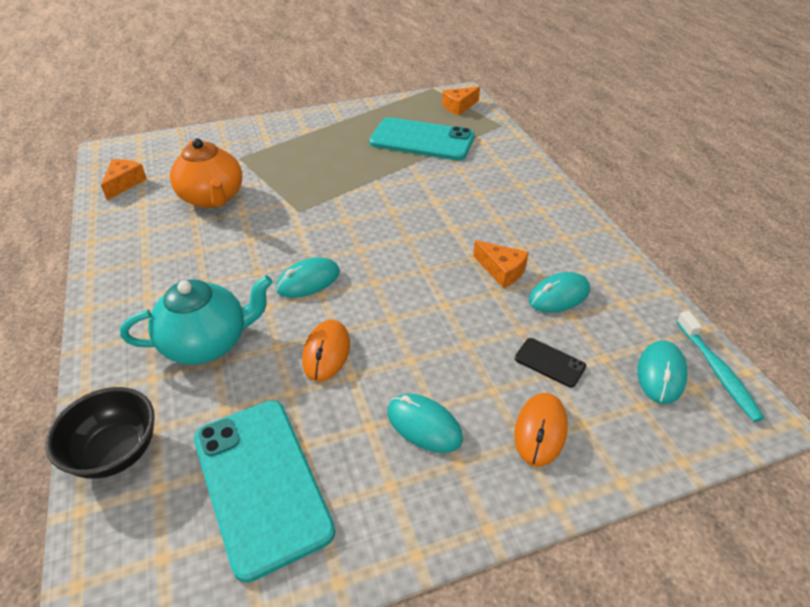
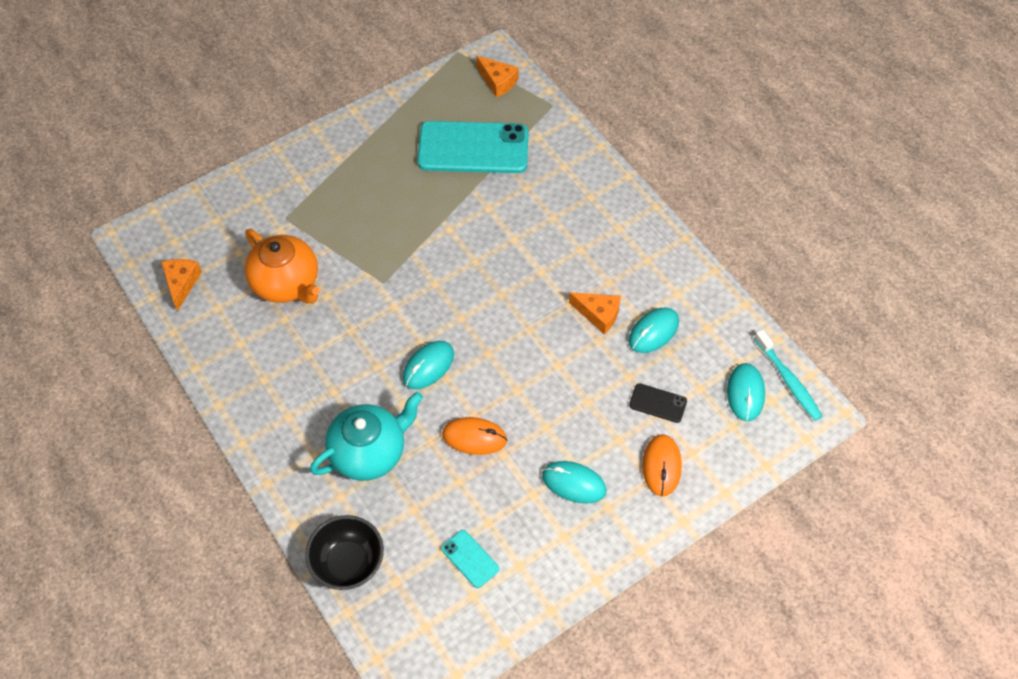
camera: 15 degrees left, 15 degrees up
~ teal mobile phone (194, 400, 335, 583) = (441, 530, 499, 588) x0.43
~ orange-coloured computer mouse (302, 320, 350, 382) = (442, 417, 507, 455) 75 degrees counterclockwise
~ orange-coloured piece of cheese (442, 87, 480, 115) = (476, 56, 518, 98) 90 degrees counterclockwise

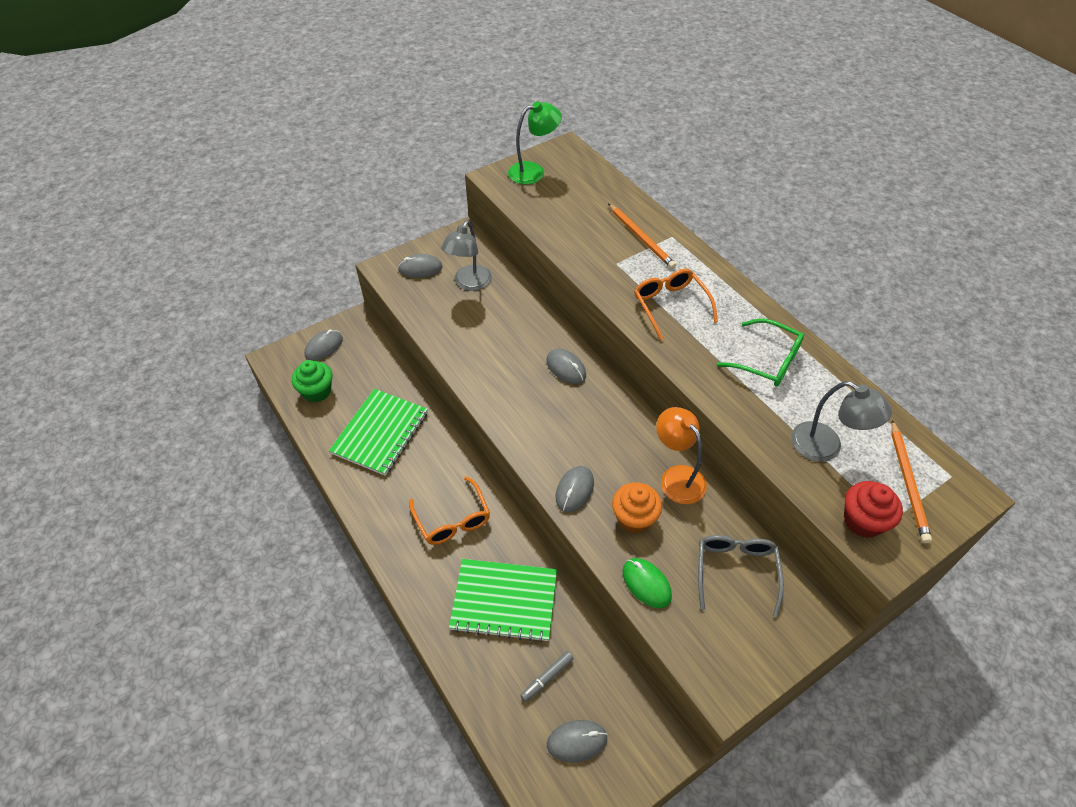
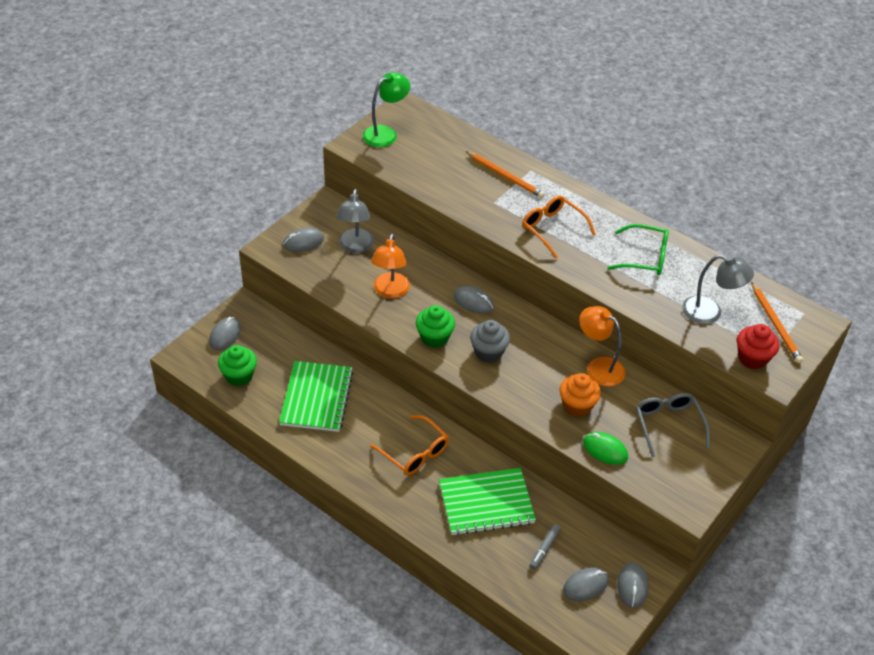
camera: 20 degrees left, 5 degrees down
+ orange-coloured reading lamp (371, 234, 410, 299)
+ green cupcake (416, 305, 455, 348)
+ grey cupcake (470, 320, 510, 363)
~ grey computer mouse (556, 466, 594, 512) to (617, 562, 649, 608)

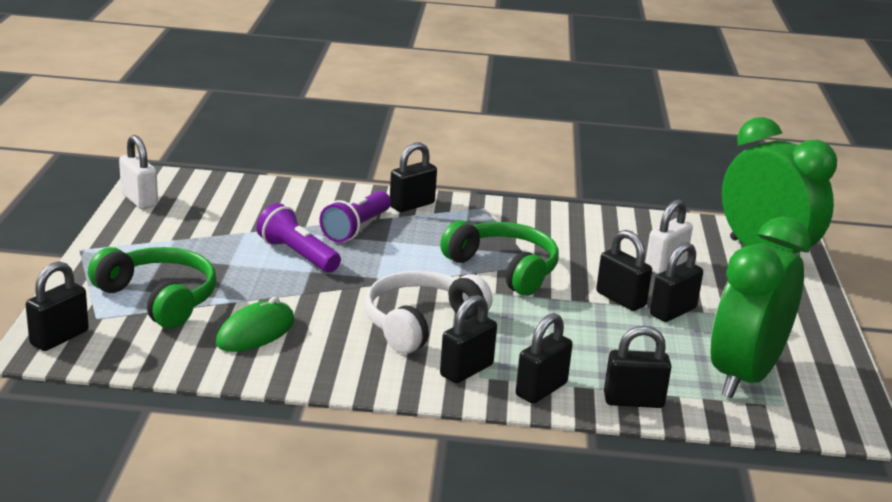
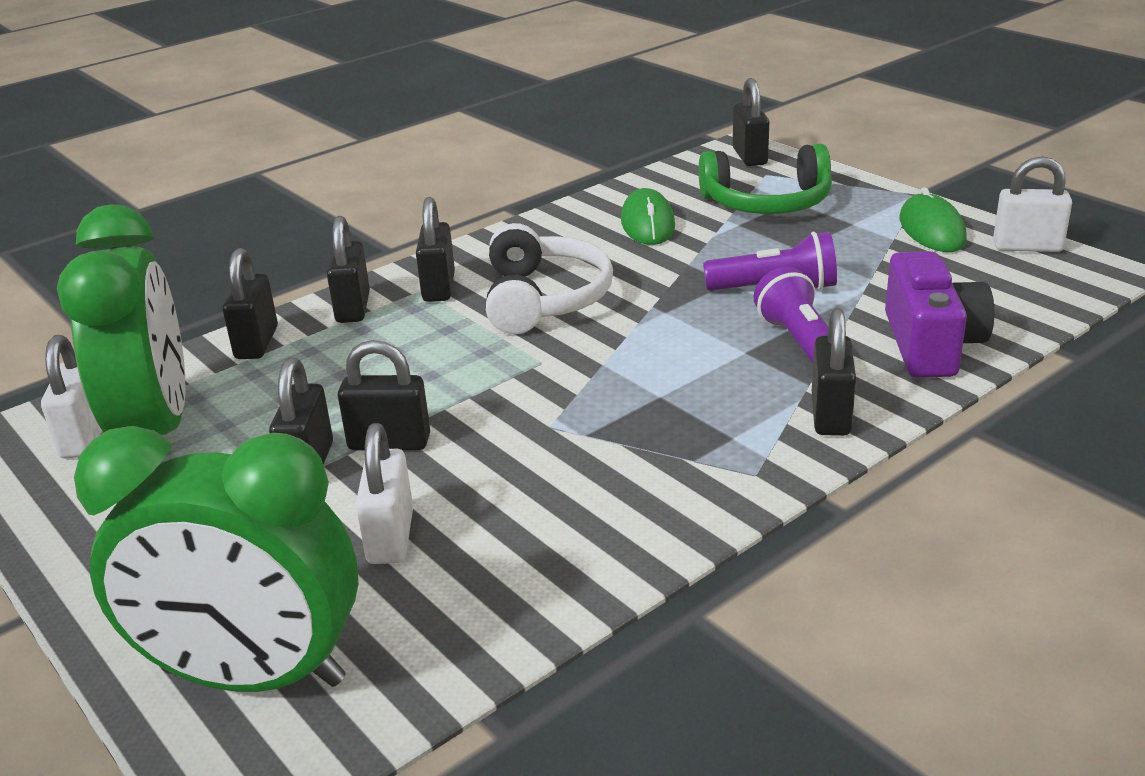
camera: 140 degrees right, 5 degrees up
+ white small lock (41, 335, 102, 459)
~ ebony small lock (604, 326, 671, 408) = (223, 248, 278, 359) 45 degrees counterclockwise
+ violet photo camera (885, 251, 994, 377)
+ green computer mouse (899, 187, 967, 252)
- green over-ear headphones (440, 221, 559, 296)

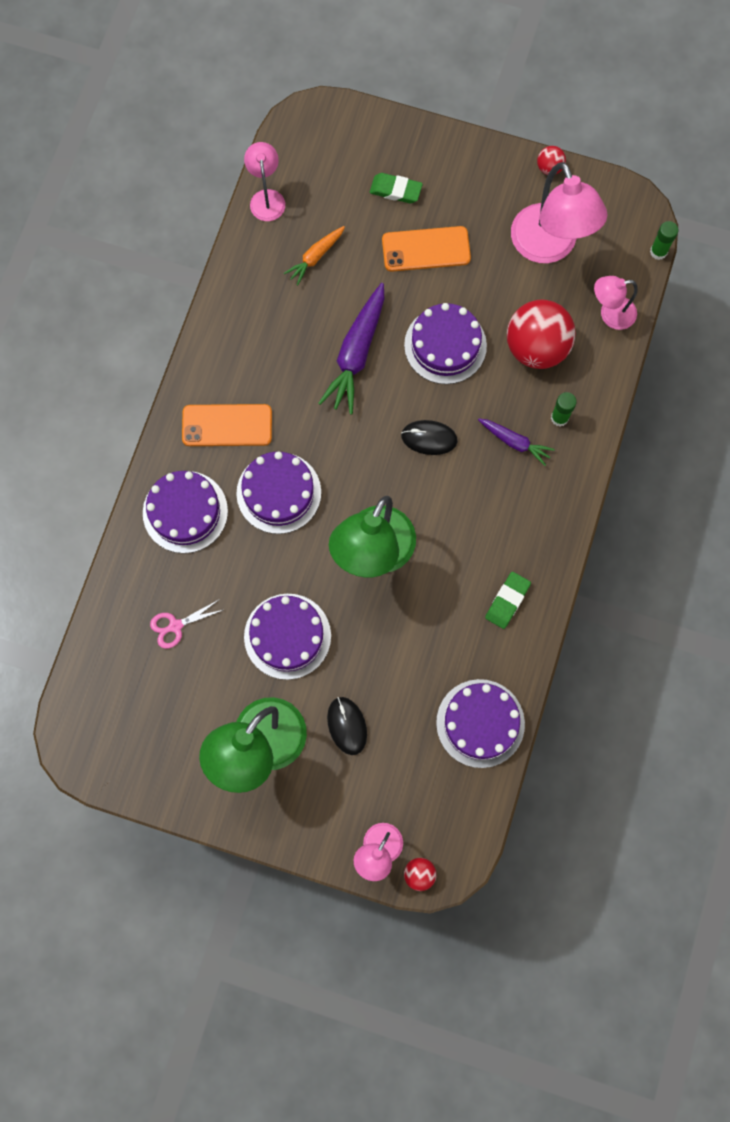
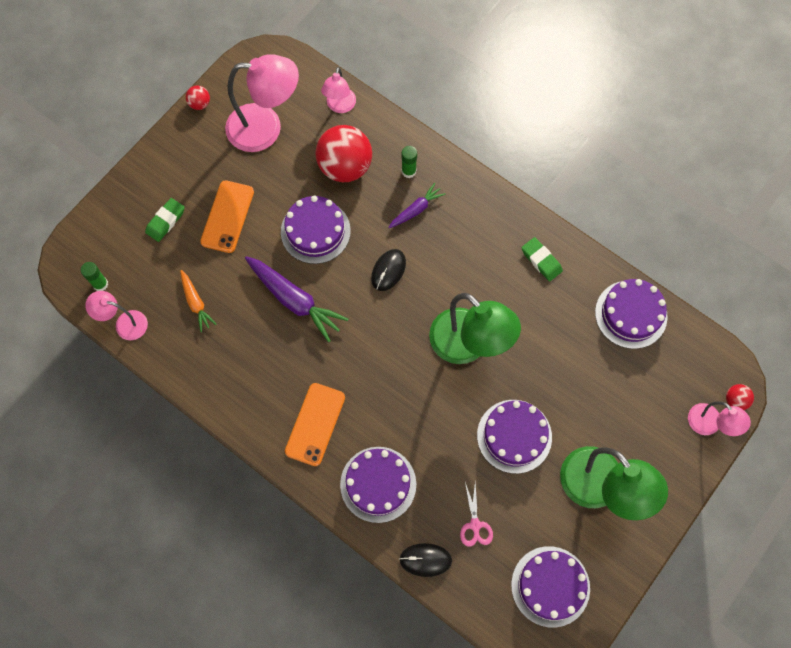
camera: 70 degrees left, 5 degrees down
~ green stick of glue (650, 221, 678, 260) to (81, 262, 108, 291)
~ ebony computer mouse (327, 697, 367, 755) to (399, 543, 452, 577)
~ violet layer cake (236, 451, 321, 534) to (511, 546, 590, 628)

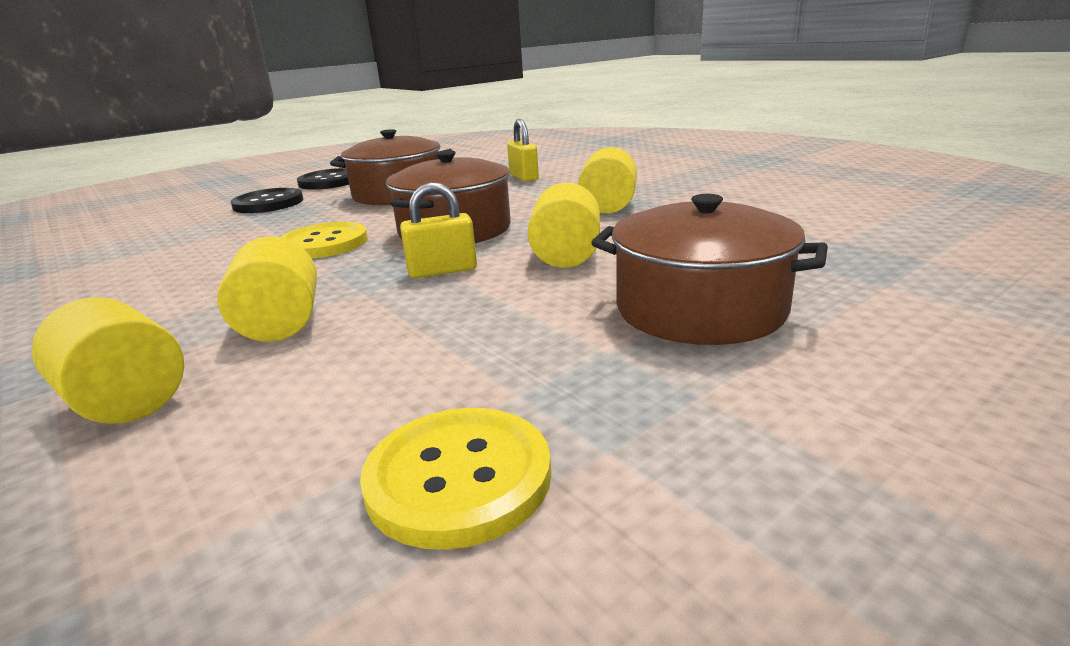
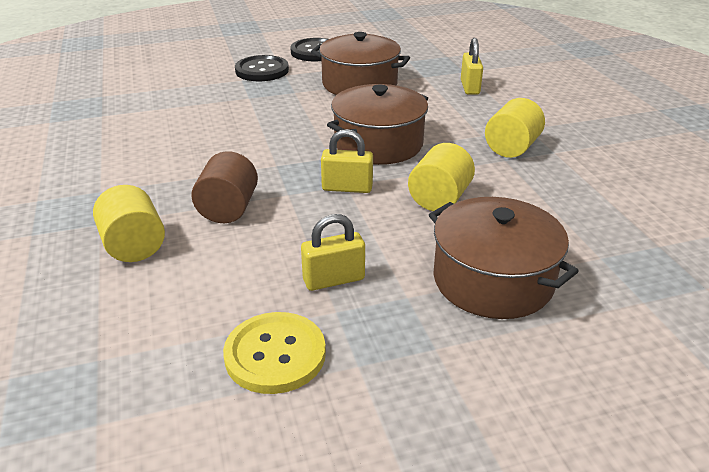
camera: 20 degrees right, 10 degrees up
~ yellow solid cylinder (217, 236, 317, 341) to brown solid cylinder (191, 151, 258, 223)
+ yellow small lock (301, 214, 365, 291)
- yellow sewing button (281, 222, 368, 258)

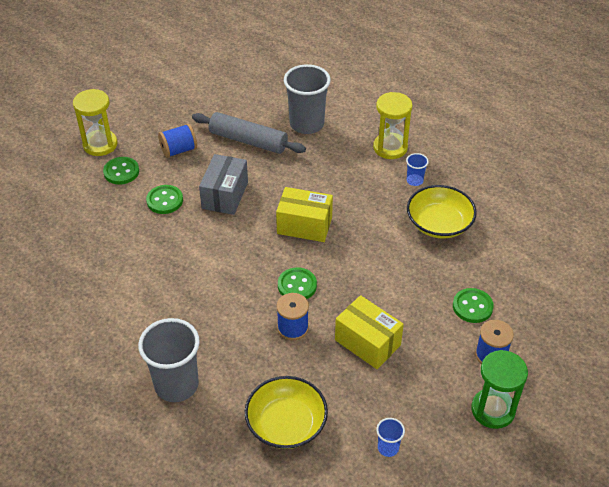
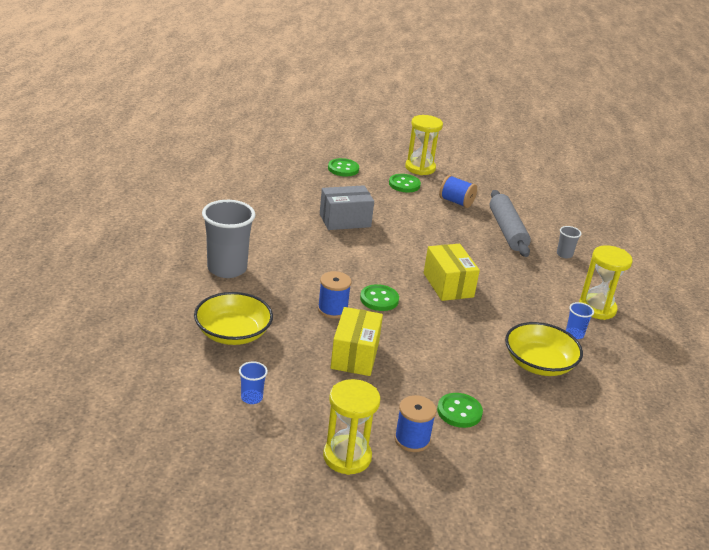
camera: 55 degrees right, 15 degrees down
~ grey parcel (199, 154, 248, 215) to (320, 185, 374, 230)
~ green sandglass (471, 350, 528, 429) to yellow sandglass (323, 379, 380, 475)
~ green sewing button (146, 185, 183, 214) to (328, 158, 359, 176)
~ grey beaker (284, 64, 331, 134) = (557, 226, 582, 259) x0.46

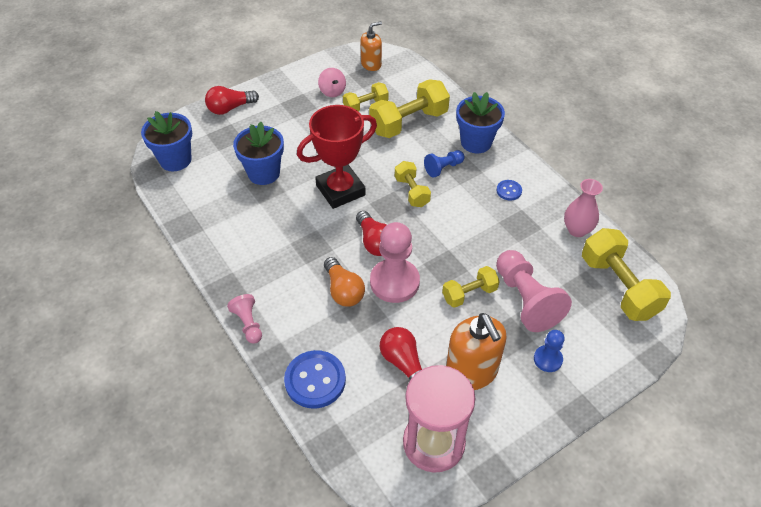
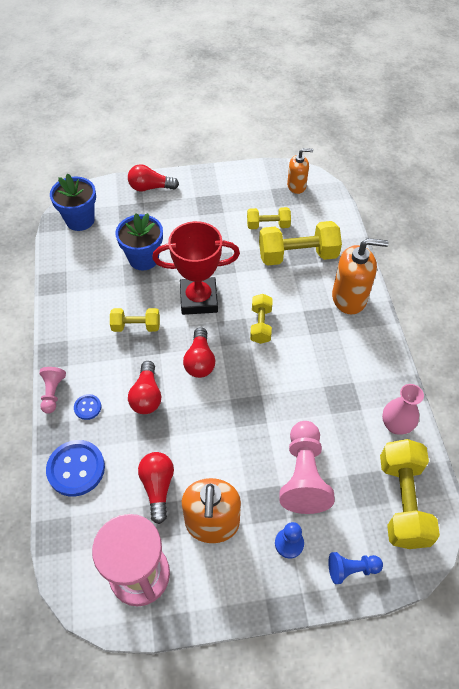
camera: 25 degrees right, 5 degrees up
~ blue sewing button (497, 180, 522, 200) to (74, 394, 101, 420)
~ yellow dumbbell (442, 266, 500, 308) to (110, 308, 160, 332)
~ orange-coloured bulb (324, 257, 365, 307) to red bulb (128, 361, 161, 414)
~ blue chess pawn (424, 150, 465, 178) to (328, 552, 383, 584)
~ blue flower pot (456, 92, 505, 153) to orange-coloured pump bottle (332, 238, 389, 315)
- pink toy top (318, 68, 346, 97)
- pink chess pawn (370, 222, 420, 303)

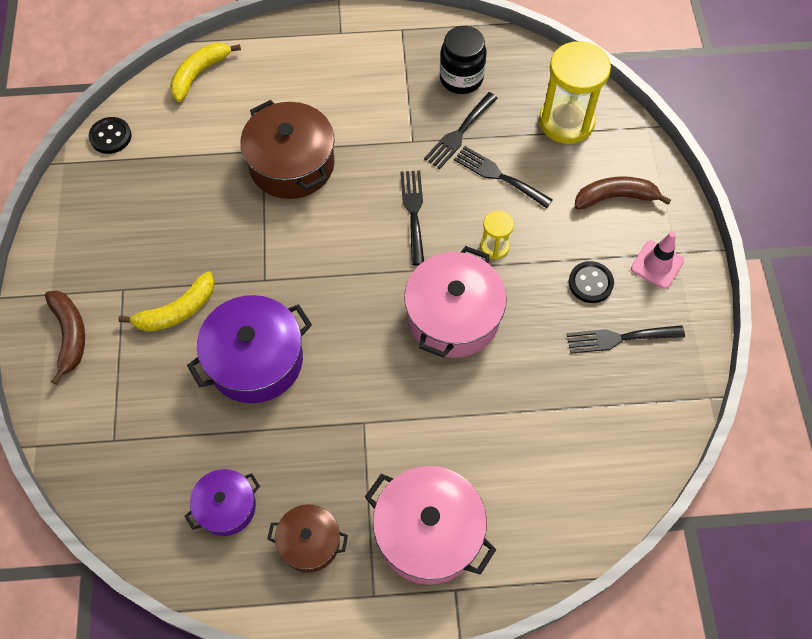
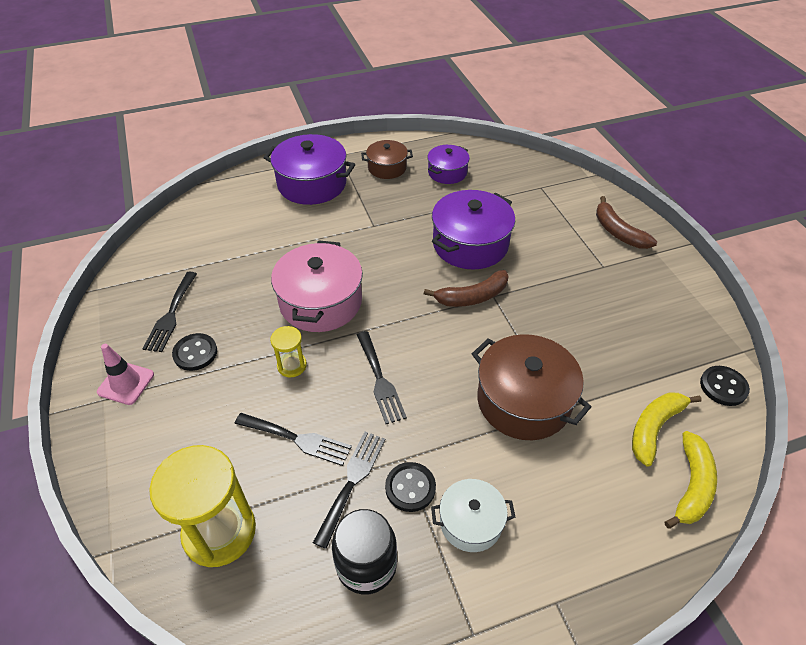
camera: 165 degrees right, 15 degrees down
~ ebony dinner fork (567, 325, 685, 354) = (142, 272, 197, 352) 120 degrees clockwise
~ pink cooking pot (365, 466, 496, 585) to violet cooking pot (263, 134, 355, 205)
+ ebony sewing button (385, 462, 436, 512)
~ brown toy banana (575, 176, 671, 210) to (424, 270, 509, 307)
+ white cooking pot (431, 479, 515, 552)
~ yellow toy banana (118, 271, 215, 332) to (632, 393, 702, 467)

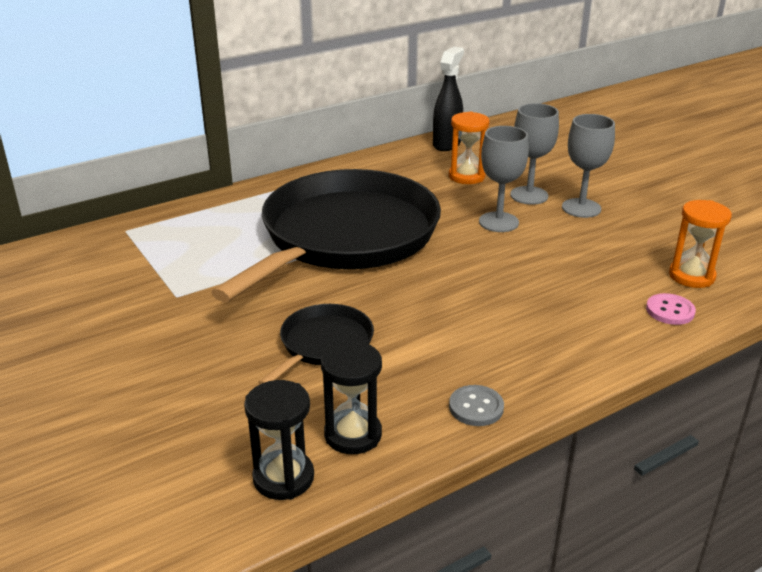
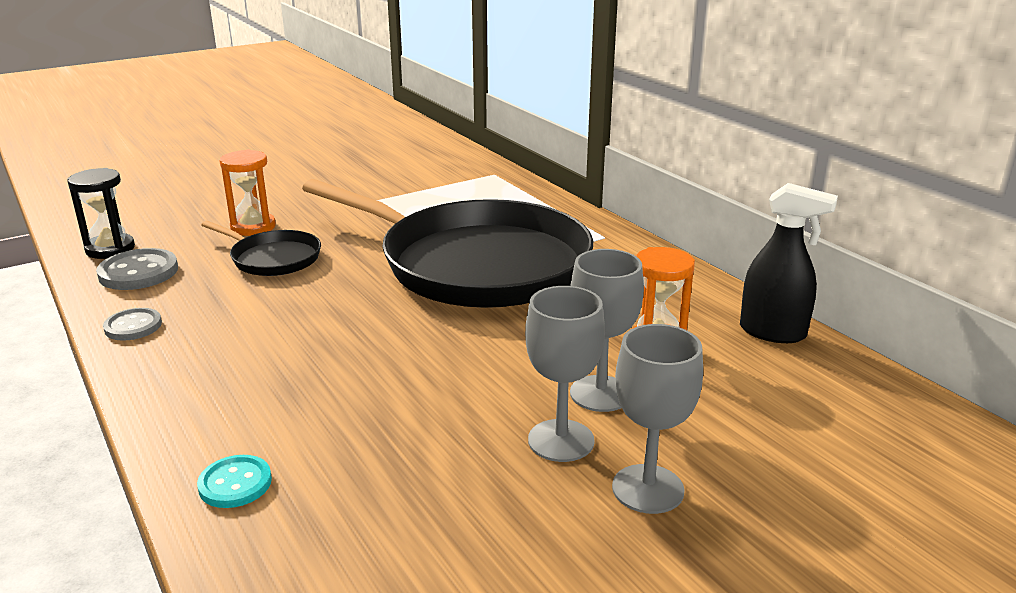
camera: 90 degrees right, 5 degrees down
~ ebony sandglass (321, 340, 382, 454) to grey sewing button (96, 248, 178, 290)
~ pink sewing button (646, 293, 696, 325) to teal sewing button (197, 455, 272, 508)
~ orange-coloured sandglass (669, 200, 732, 288) to (220, 150, 276, 236)
~ grey goblet (479, 126, 529, 232) to (612, 324, 703, 514)

